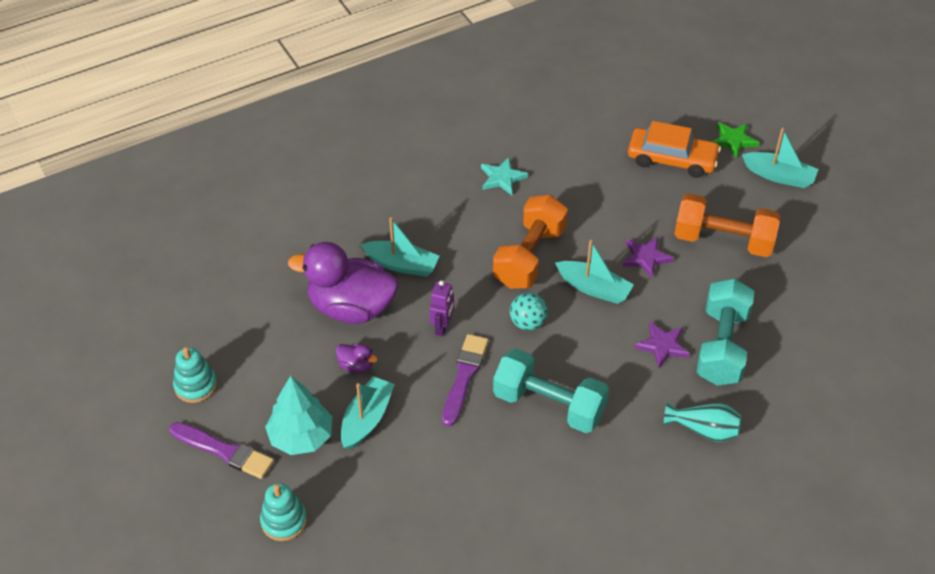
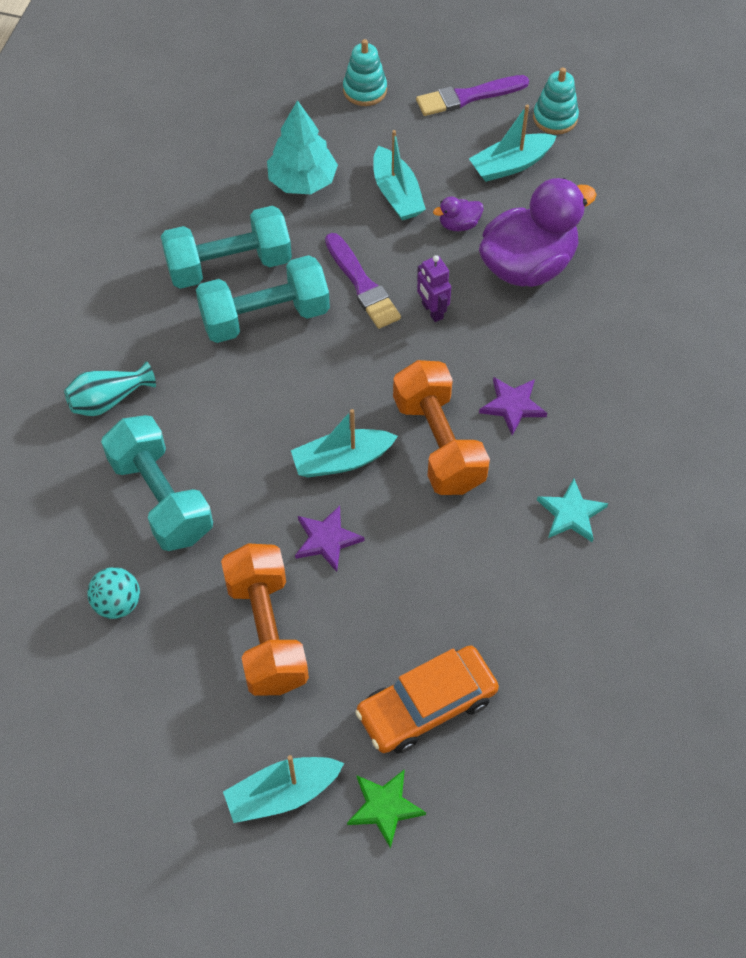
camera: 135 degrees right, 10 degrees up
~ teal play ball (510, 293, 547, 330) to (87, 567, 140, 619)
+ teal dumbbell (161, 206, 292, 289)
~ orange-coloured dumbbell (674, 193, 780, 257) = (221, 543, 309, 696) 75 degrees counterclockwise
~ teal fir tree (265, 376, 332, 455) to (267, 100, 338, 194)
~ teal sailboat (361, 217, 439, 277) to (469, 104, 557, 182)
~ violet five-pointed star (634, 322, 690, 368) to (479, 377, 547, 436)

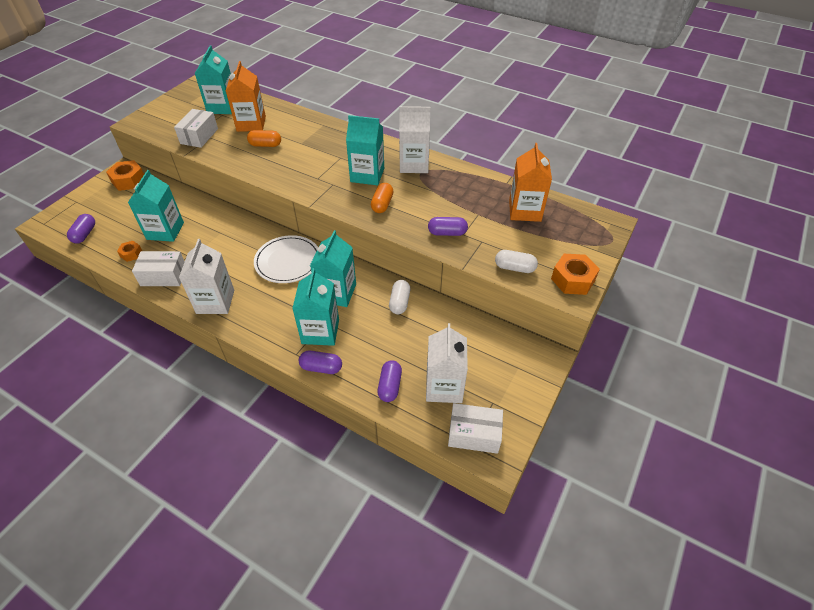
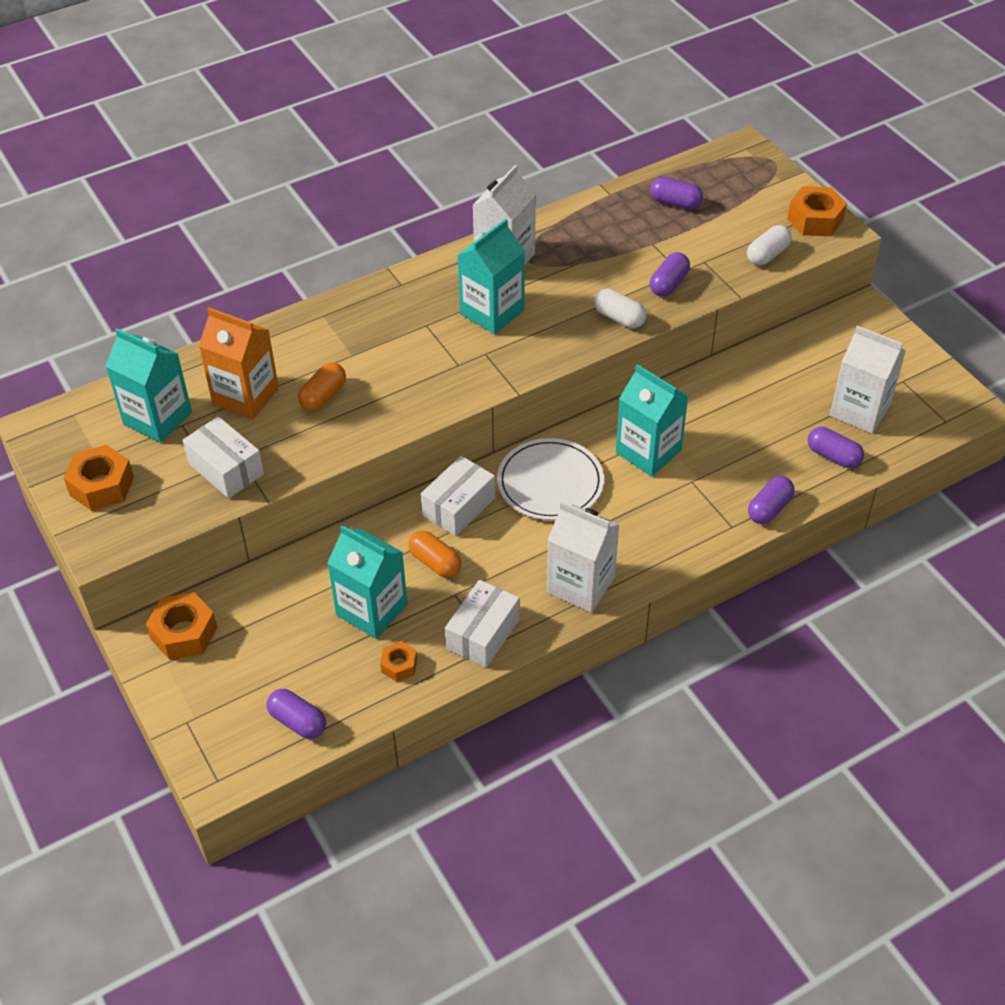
camera: 60 degrees left, 0 degrees up
+ orange-coloured nut (63, 445, 134, 511)
~ orange-coloured pill shape (371, 183, 393, 213) to (408, 530, 462, 578)
~ white parcel (448, 403, 503, 454) to (421, 456, 495, 536)
~ white pill shape (389, 280, 410, 314) to (594, 288, 647, 328)
~ orange-coloured milk carton (509, 143, 552, 222) to violet pill shape (650, 177, 703, 209)
- teal milk carton (292, 268, 339, 346)

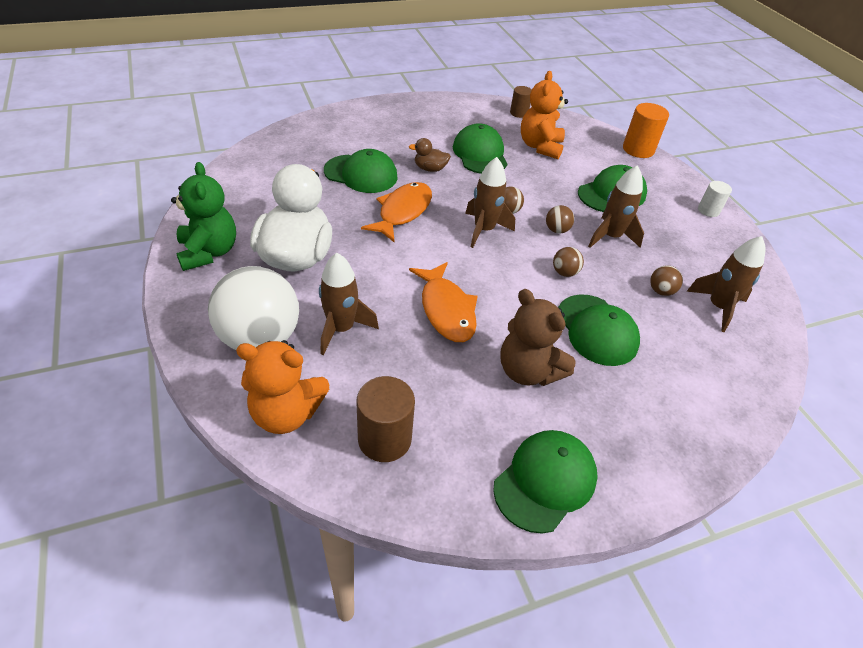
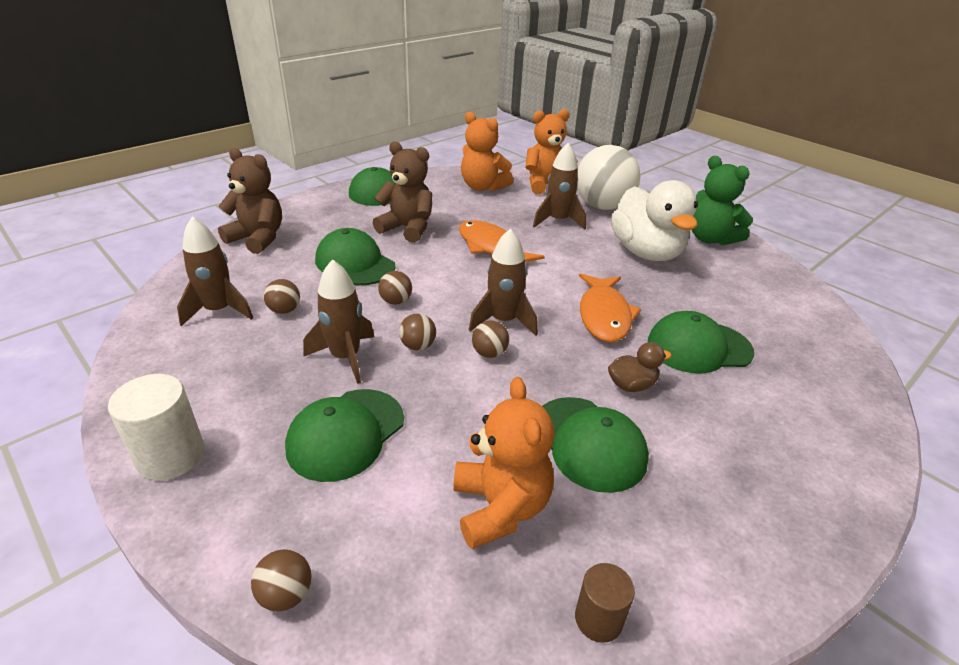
camera: 160 degrees right, 10 degrees down
~ white solid cylinder (698, 181, 732, 217) = (108, 374, 204, 481) x1.64
+ brown teddy bear (218, 148, 282, 254)
~ orange-coloured solid cylinder (623, 103, 669, 158) to brown play ball (251, 549, 312, 611)
~ brown solid cylinder (357, 376, 415, 462) to orange-coloured teddy bear (461, 112, 513, 191)

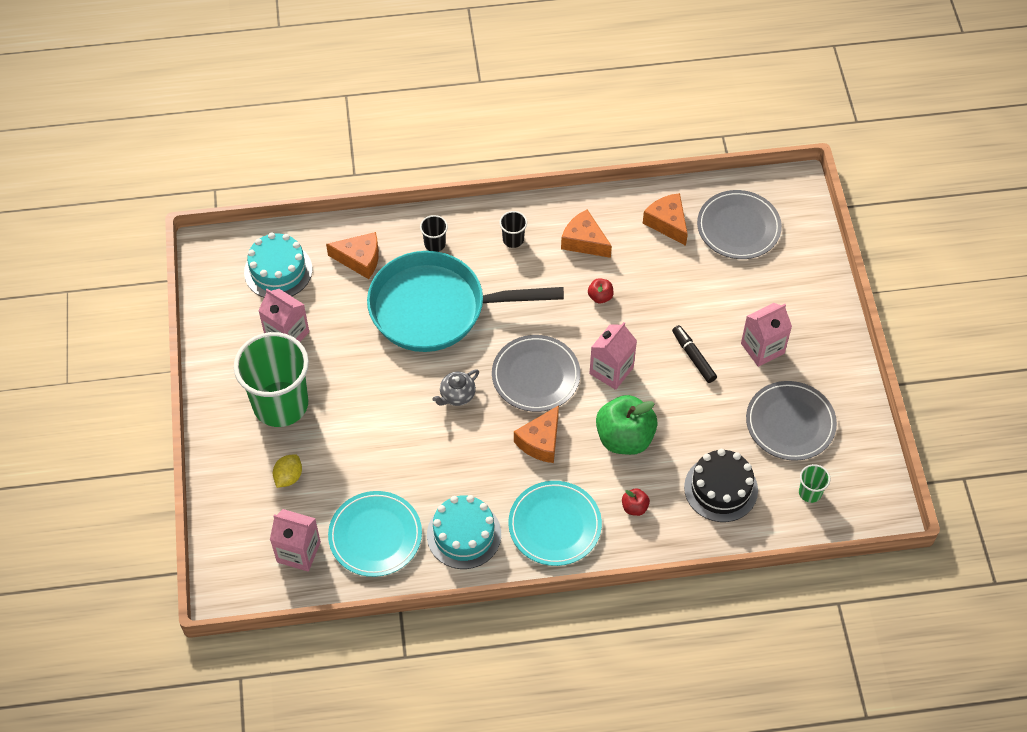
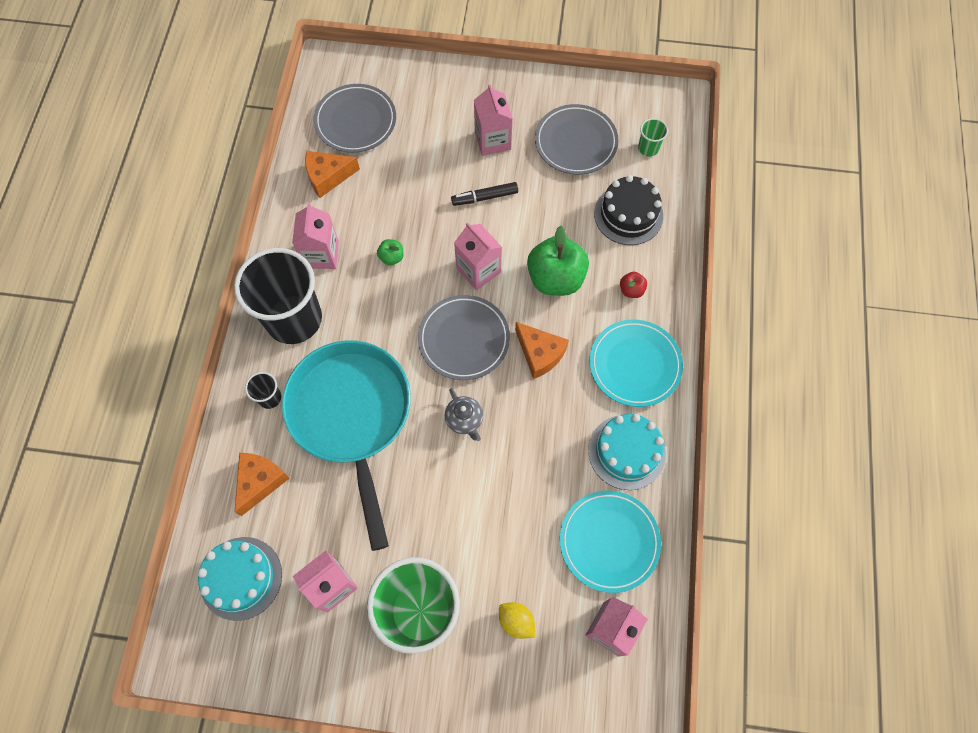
camera: 75 degrees left, 10 degrees up
~ ebony beaker (500, 211, 527, 248) = (234, 248, 322, 344) x2.47
~ teal pan (367, 251, 564, 352) = (282, 340, 411, 551) 150 degrees clockwise
~ orange-coloured piece of cheese (561, 210, 612, 258) to pink milk carton (292, 203, 339, 269)
~ red apple (588, 278, 614, 304) to green apple (377, 239, 404, 265)

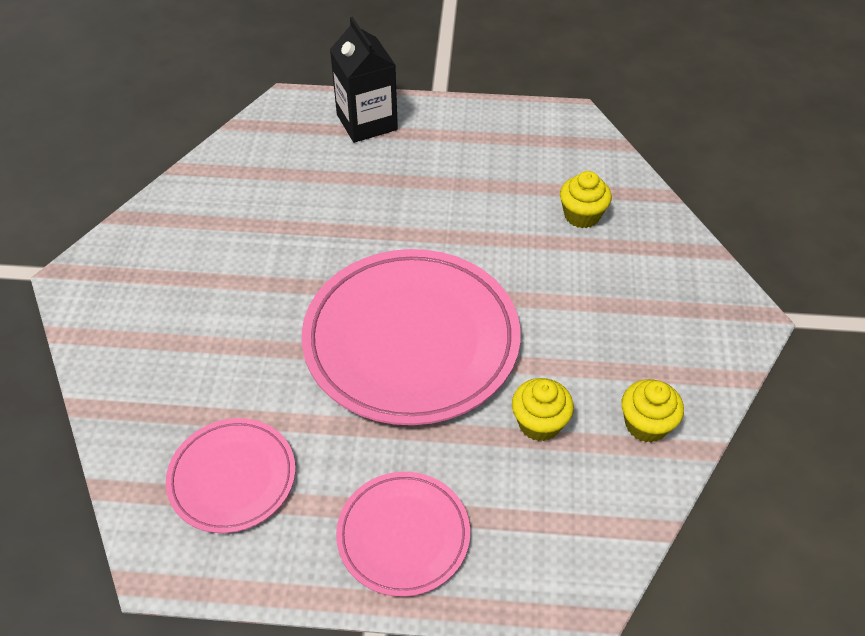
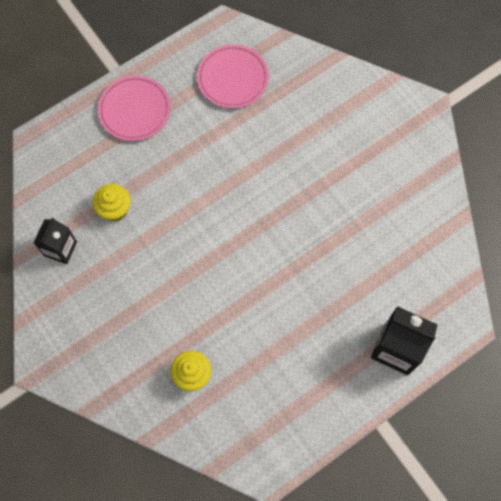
camera: 140 degrees right, 20 degrees up
~ yellow cupcake (621, 379, 684, 443) to ebony milk carton (33, 218, 77, 264)
- pink plate (302, 249, 521, 425)

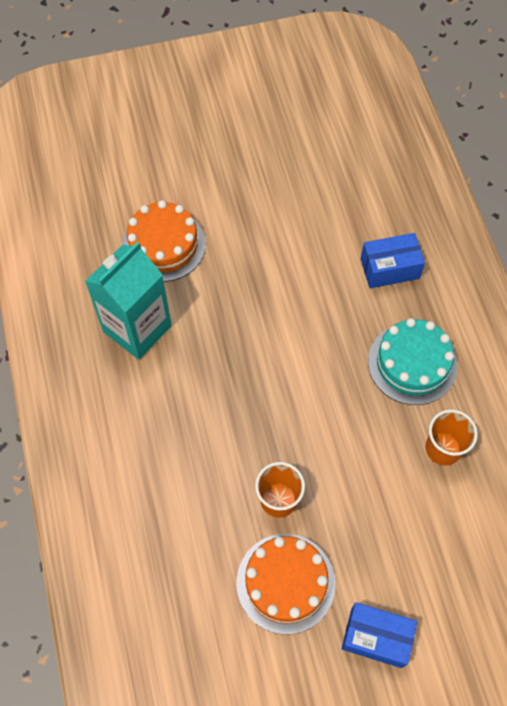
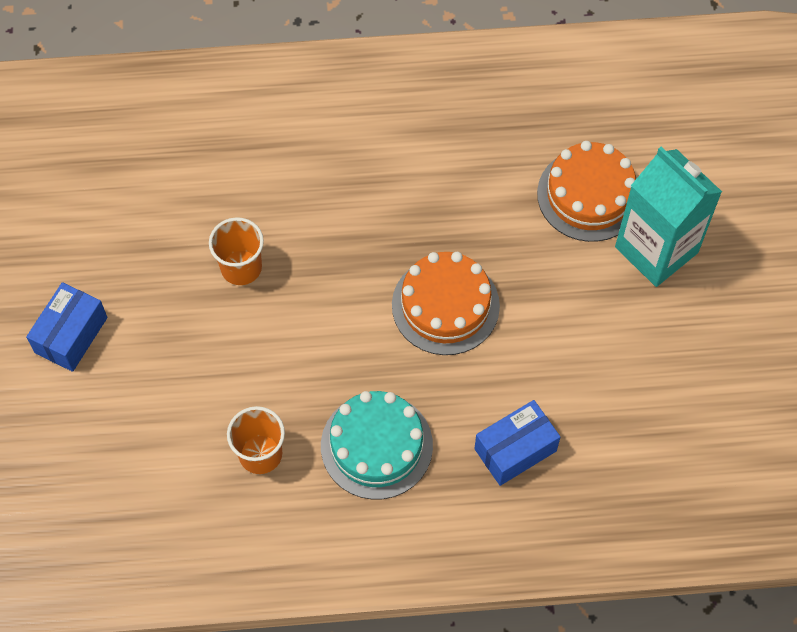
camera: 100 degrees right, 0 degrees up
~ orange-coloured layer cake (237, 534, 335, 634) to (392, 252, 500, 355)
~ blue parcel (361, 233, 425, 288) = (474, 400, 560, 486) 60 degrees clockwise
~ teal milk carton (85, 241, 172, 360) to (615, 147, 722, 287)

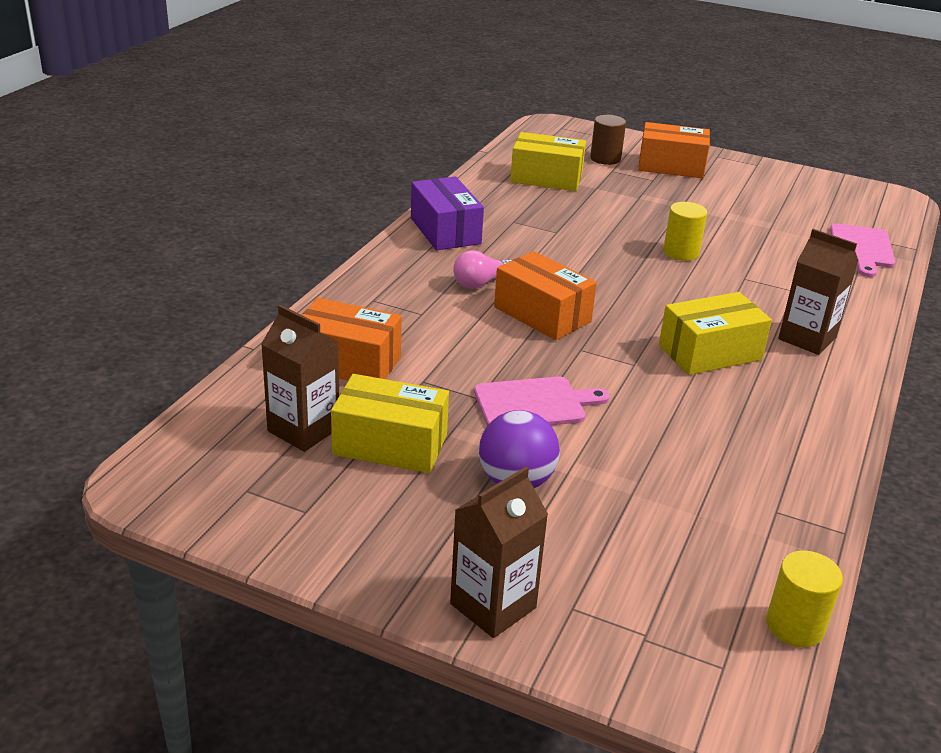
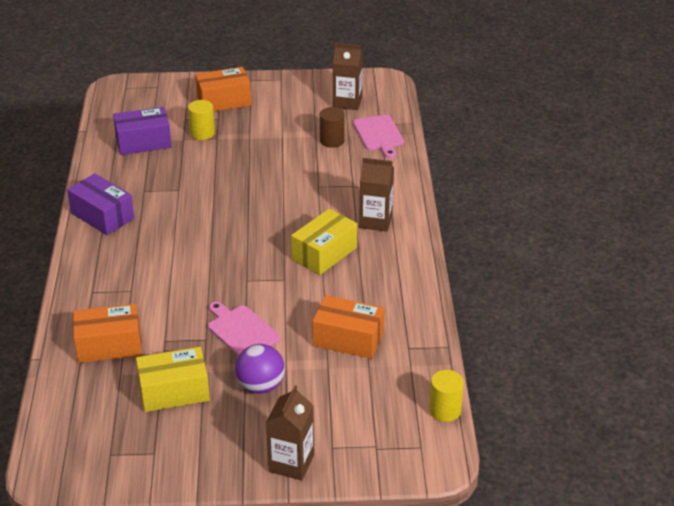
camera: 25 degrees left, 5 degrees up
~ yellow parcel (510, 132, 586, 191) to violet parcel (113, 107, 172, 155)
~ yellow solid cylinder (663, 202, 707, 261) to (188, 100, 215, 140)
~ pink chopping board (474, 376, 610, 426) = (208, 302, 281, 356) 90 degrees counterclockwise
~ orange-coloured parcel (494, 251, 597, 340) to (312, 295, 385, 359)
~ brown solid cylinder (590, 115, 626, 165) to (320, 107, 345, 148)
~ brown milk carton (261, 305, 339, 452) to (333, 43, 363, 110)
- pink bulb (453, 250, 512, 289)

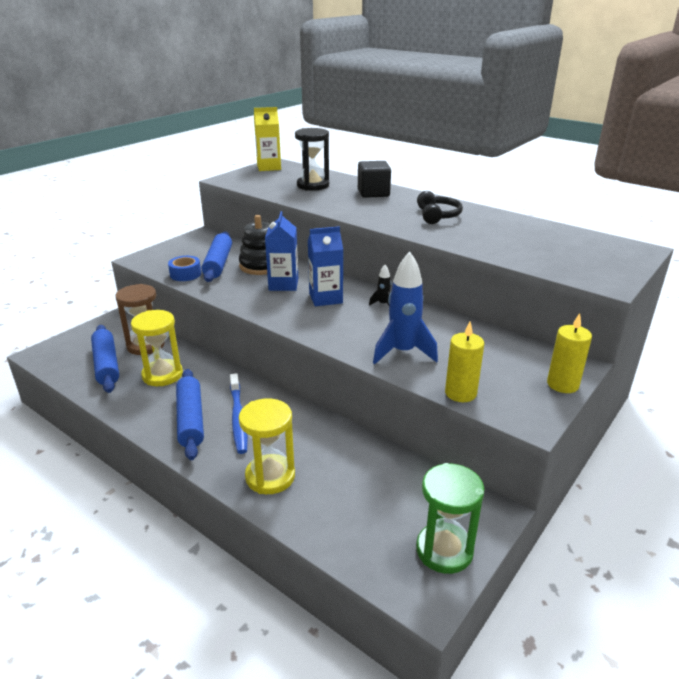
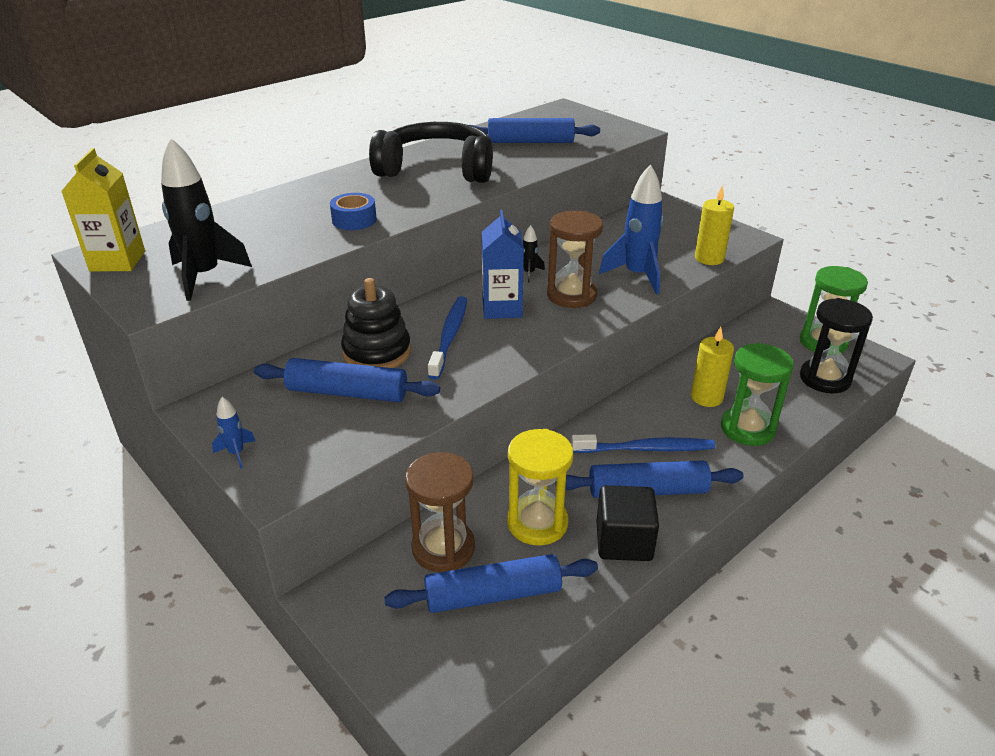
camera: 80 degrees left, 5 degrees up
+ ebony spaceship (161, 138, 252, 301)
+ blue spaceship (212, 397, 255, 469)
~ blue tape (168, 256, 201, 281) to (330, 193, 377, 230)
~ ebony over-ear headphones (417, 191, 463, 224) = (369, 122, 493, 183) x1.87
~ blue milk carton (265, 211, 298, 291) to blue toothbrush (428, 296, 467, 380)
+ blue rolling pin (471, 118, 600, 143)
+ brown sandglass (547, 211, 603, 308)
~ ebony cube (358, 161, 391, 198) to (597, 485, 659, 561)
~ yellow candle (547, 313, 592, 393) to (691, 327, 734, 407)
~ yellow sandglass (239, 398, 295, 494) to green sandglass (721, 343, 794, 446)
~ ebony sandglass (295, 128, 329, 191) to (800, 298, 873, 393)

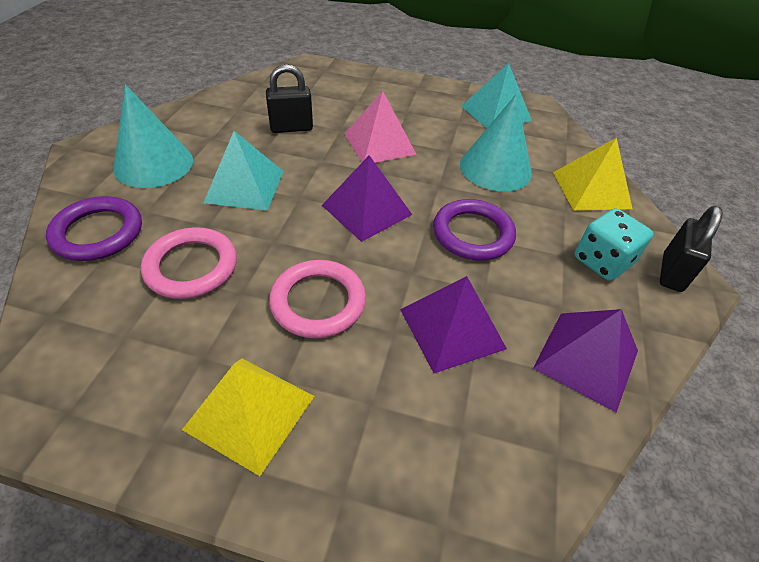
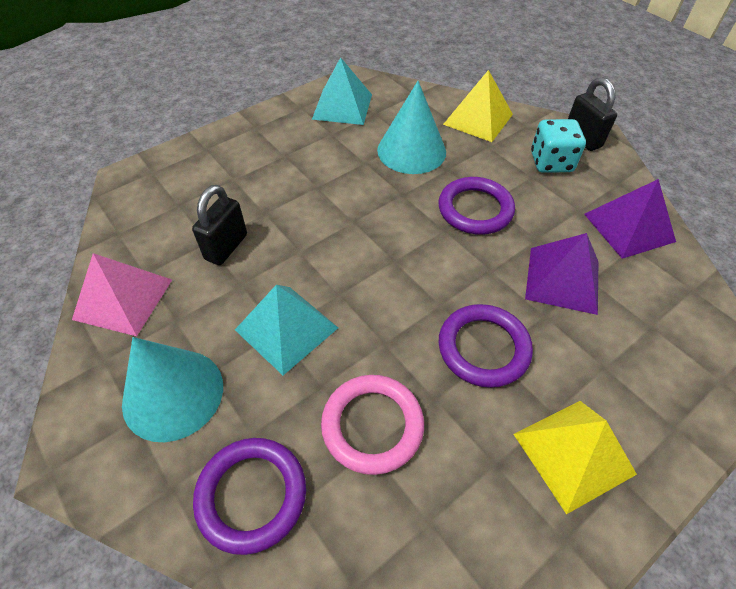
camera: 50 degrees left, 5 degrees up
~ pink pyramid (344, 91, 417, 163) to (72, 253, 172, 336)
~ pink hoop (269, 260, 366, 338) to violet hoop (439, 304, 533, 388)
- violet pyramid (322, 155, 412, 242)

